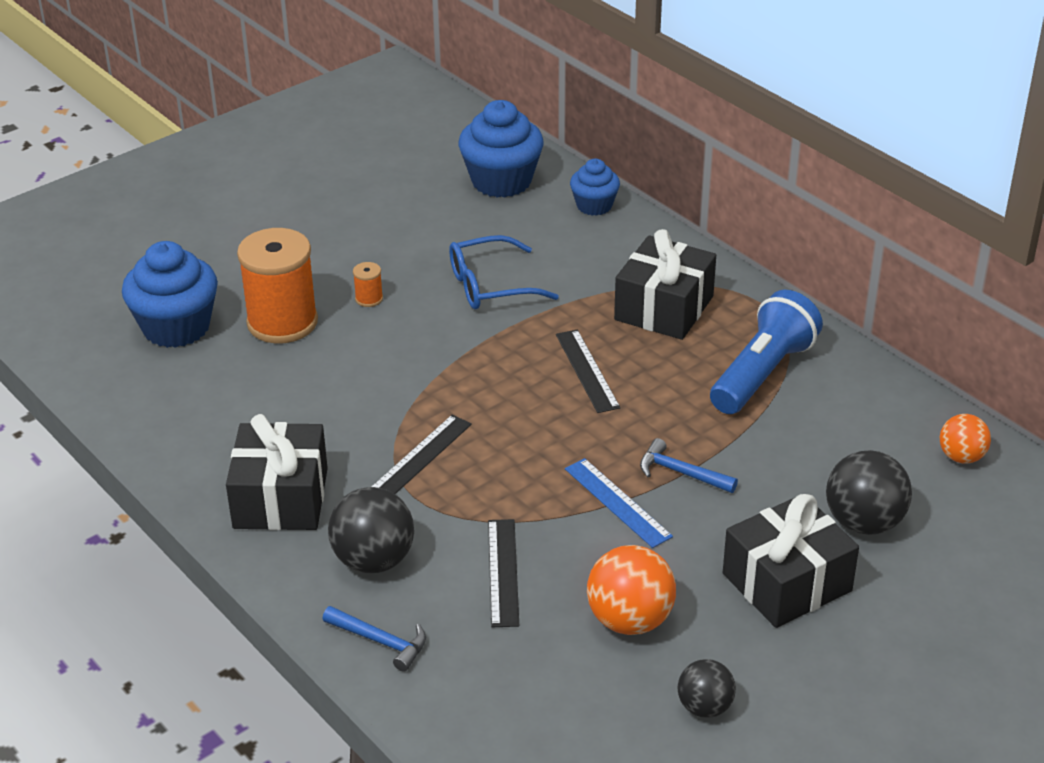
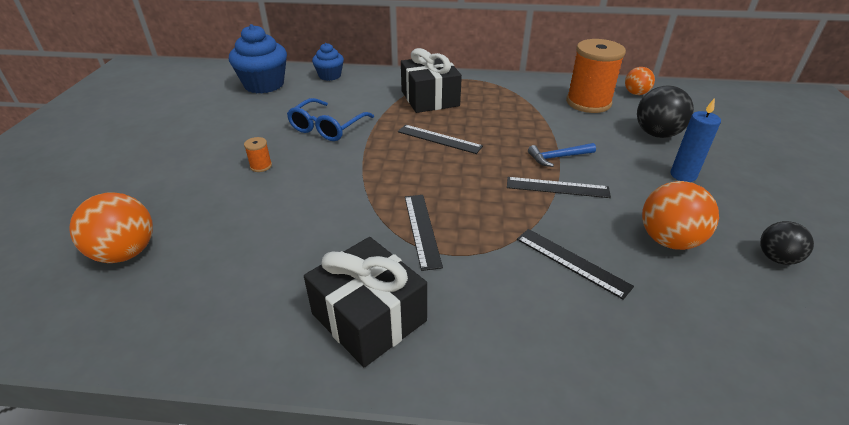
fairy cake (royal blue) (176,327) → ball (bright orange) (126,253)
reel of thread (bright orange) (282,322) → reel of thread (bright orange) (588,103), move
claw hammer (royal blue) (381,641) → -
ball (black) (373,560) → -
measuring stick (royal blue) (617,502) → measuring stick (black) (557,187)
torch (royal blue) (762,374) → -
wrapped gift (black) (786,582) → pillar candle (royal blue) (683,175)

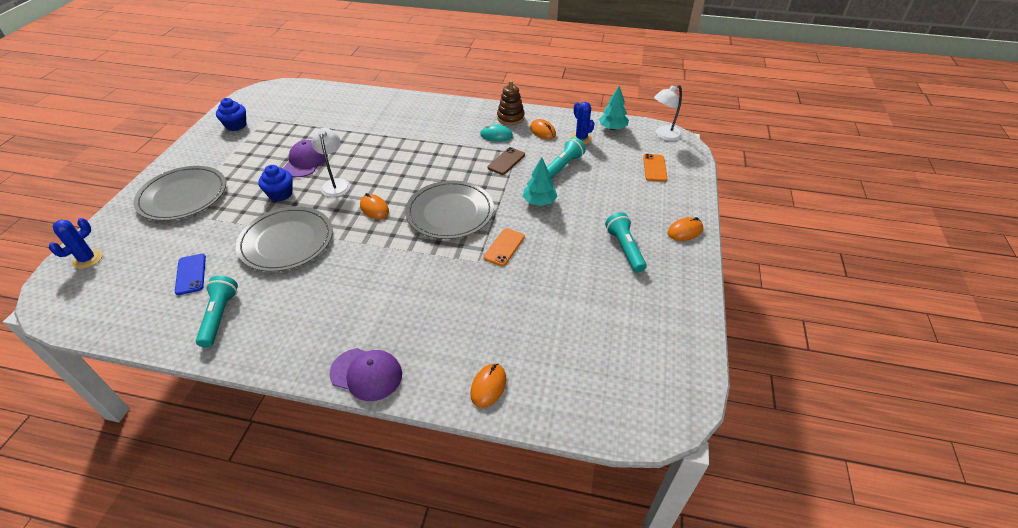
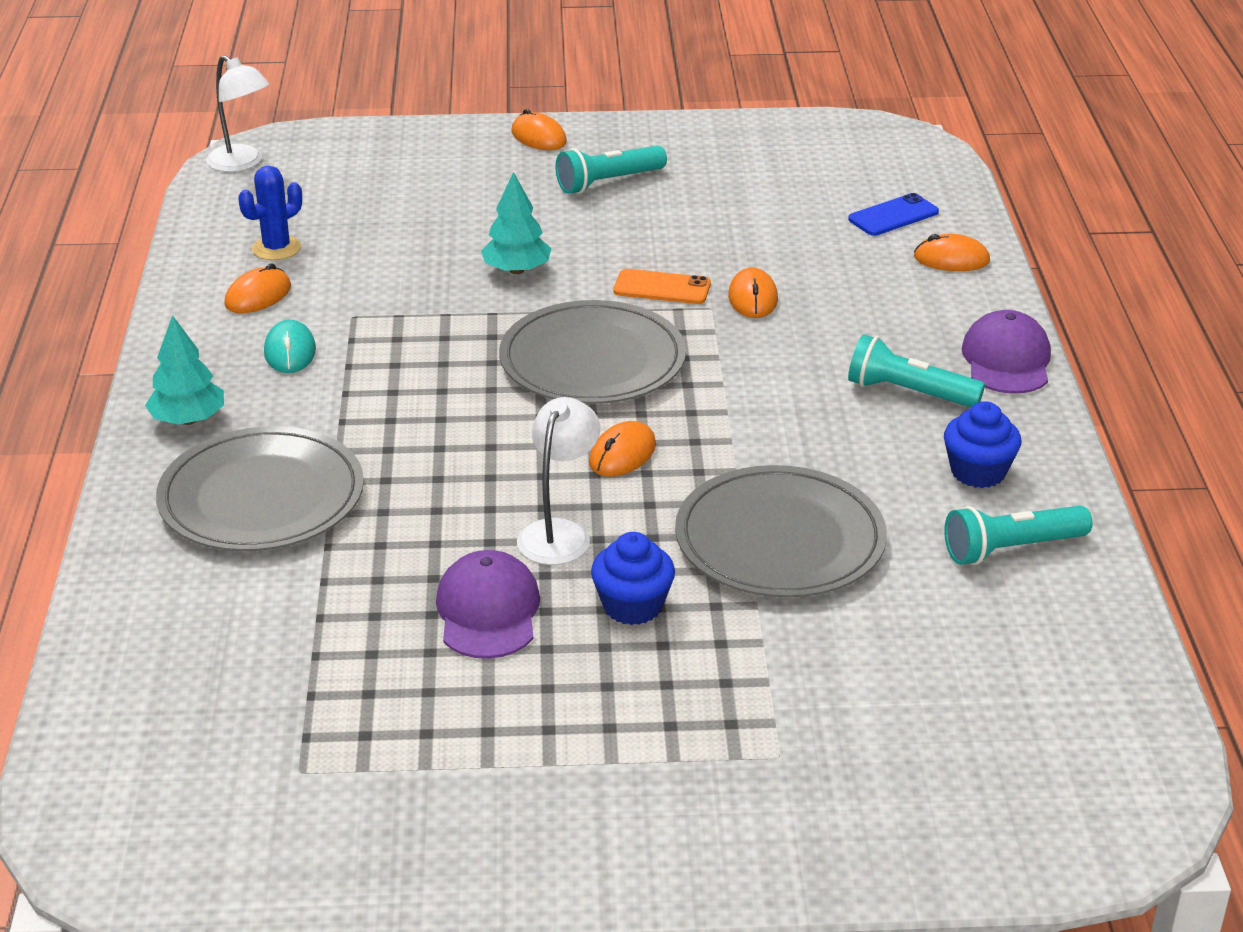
cactus (royal blue) (87,259) → -
plate (gray) (183,196) → plate (gray) (261,497), move
phone (royal blue) (191,274) → phone (royal blue) (893,216), move
fairy cake (royal blue) (236,125) → fairy cake (royal blue) (978,472), move
baseball cap (purple) (305,161) → baseball cap (purple) (488,611), 90 degrees clockwise
desk lamp (snow-white) (336,184) → desk lamp (snow-white) (559,533), 135 degrees clockwise
phone (russet) (506,161) → -
ring stacker (russet) (510,118) → -
torch (aqua) (562,166) → torch (aqua) (908,392), move
toy tree (aqua) (612,128) → toy tree (aqua) (188,420), move
phone (bright orange) (654,168) → -
- → computer mouse (bright orange) (752,298)

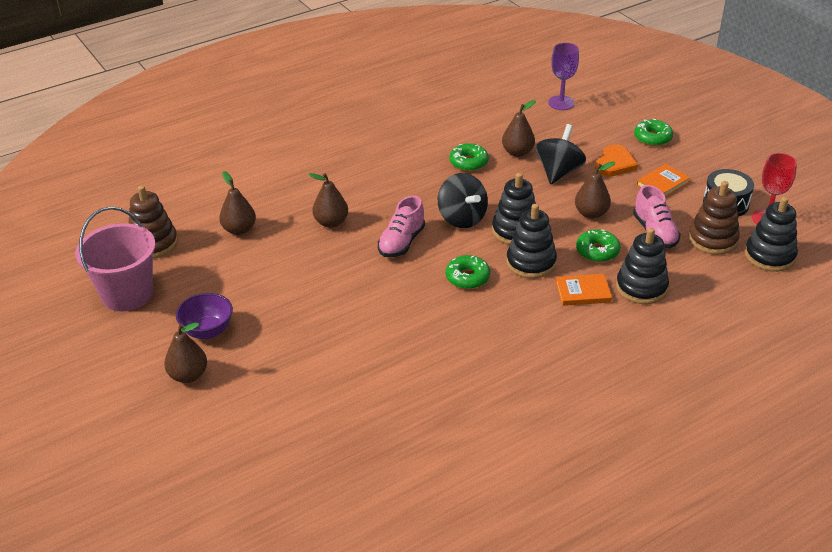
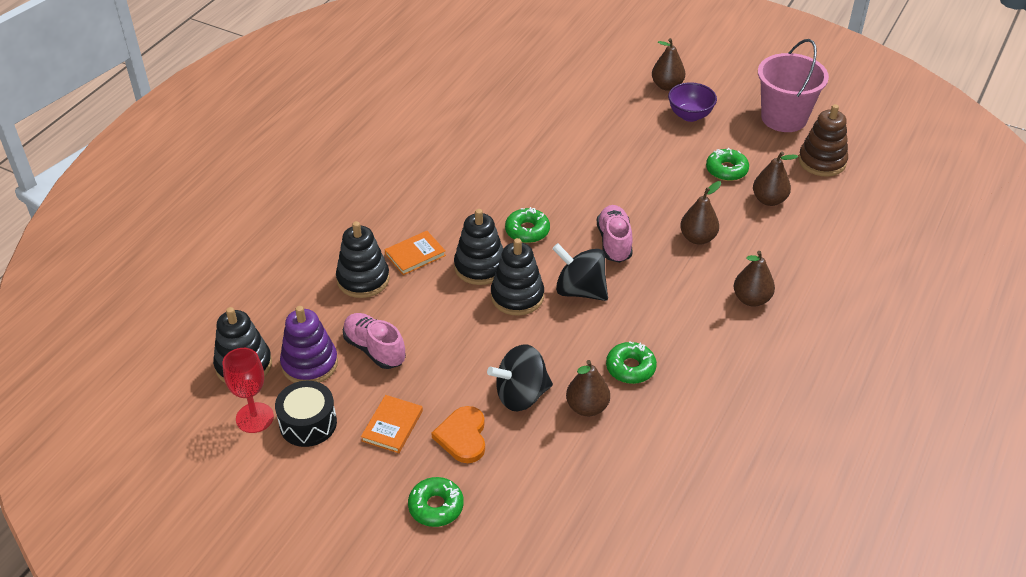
spinning top (black) (558,172) → spinning top (black) (521,395), 75 degrees clockwise
chalice (purple) (561,103) → -
toy pear (russet) (591,213) → toy pear (russet) (751,299), move
donut (green) (597,251) → donut (green) (726,170), move
ring stacker (russet) (712,239) → ring stacker (purple) (309,364)

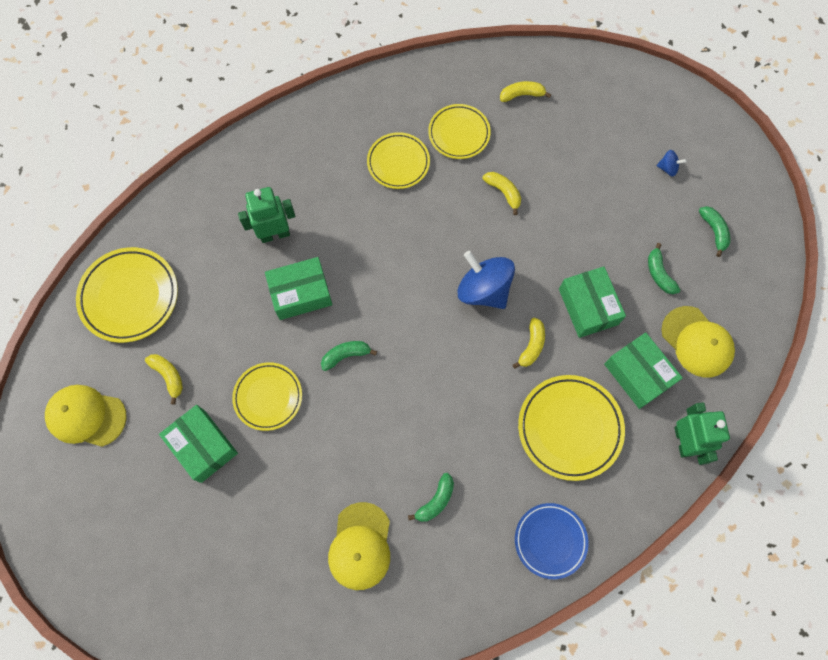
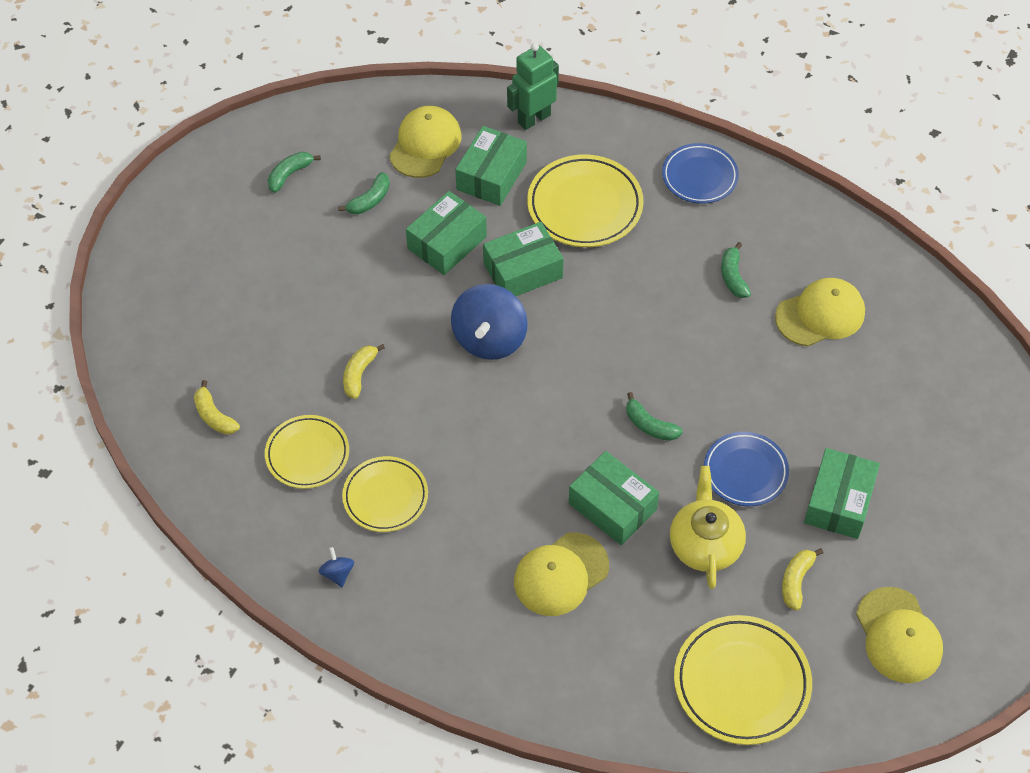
plate (yellow) (268,397) → plate (royal blue) (745,471)
toy robot (green) (275,234) → baseball cap (yellow) (561,574)
banana fruit (green) (436,501) → banana fruit (green) (733,277), 105 degrees counterclockwise
banana fruit (yellow) (531,346) → package (green) (523,271)
spinning top (royal blue) (667,168) → spinning top (royal blue) (337,573), move
- → tea pot (yellow) (705,544)

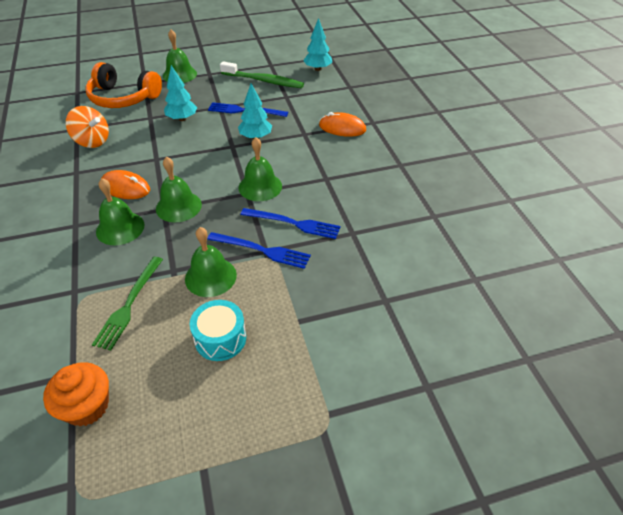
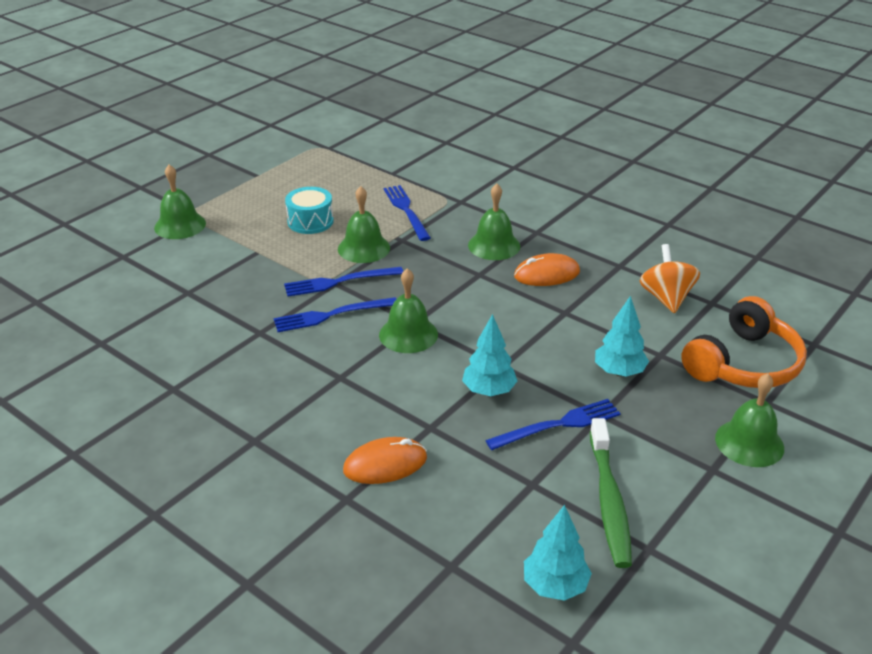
fairy cake (bright orange) (87,406) → -
spinning top (bright orange) (92,141) → spinning top (bright orange) (666,298), 90 degrees clockwise
over-ear headphones (bright orange) (123,98) → over-ear headphones (bright orange) (744,364), 150 degrees clockwise
fork (green) (129,304) → fork (royal blue) (406,211)
hand bell (green) (178,206) → hand bell (green) (180,225), move
tooth brush (green) (263,81) → tooth brush (green) (609,500), 75 degrees counterclockwise

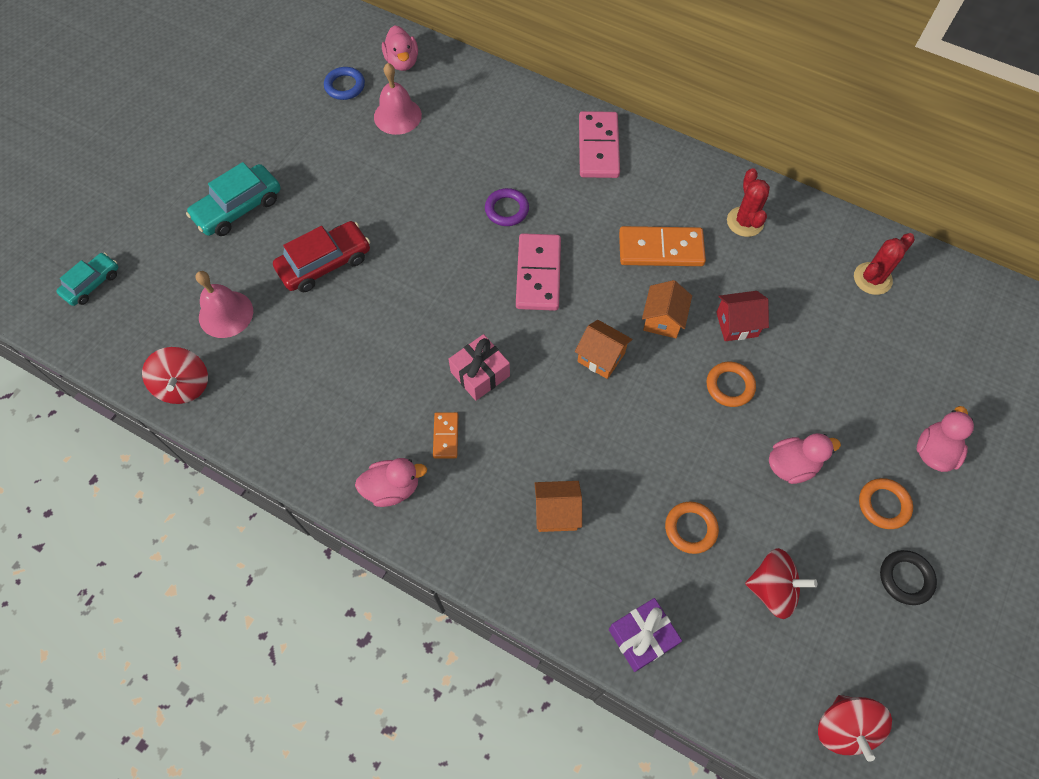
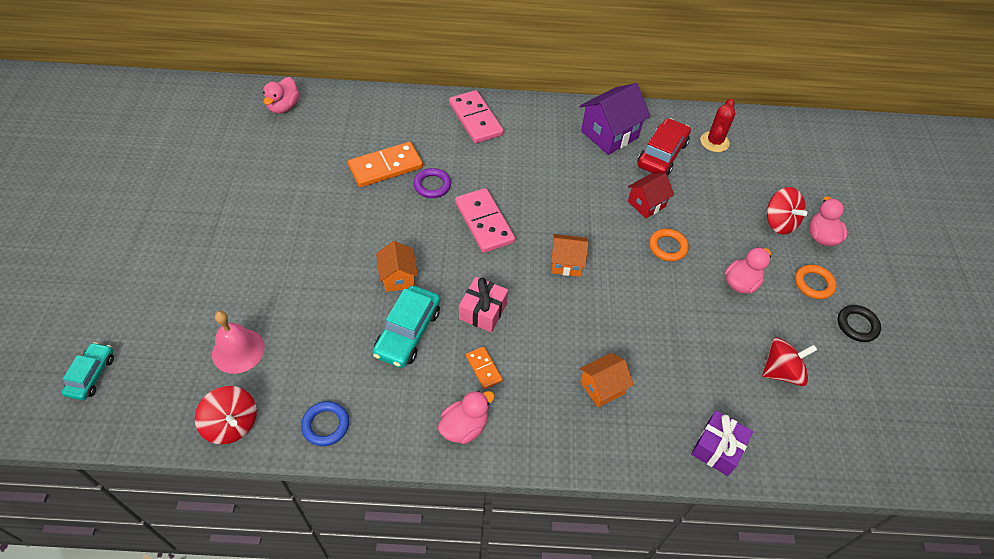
toy car (aqua) (238,208) → toy car (aqua) (407,332), move
toy car (crimson) (325,263) → toy car (crimson) (662,154), move
hoop (royal blue) (345,86) → hoop (royal blue) (325,425), move
hand bell (rose-pink) (397,116) → -
rubber duck (rose-pink) (402,62) → rubber duck (rose-pink) (284,107), 60 degrees clockwise
domino tile (bright orange) (661,249) → domino tile (bright orange) (385,167), move
toy house (bright orange) (663,320) → toy house (bright orange) (398,277), move
hoop (bright orange) (690,528) → -
cactus (crimson) (745,222) → toy house (purple) (609,134)
spinning top (crimson) (844,727) → spinning top (crimson) (779,222), move

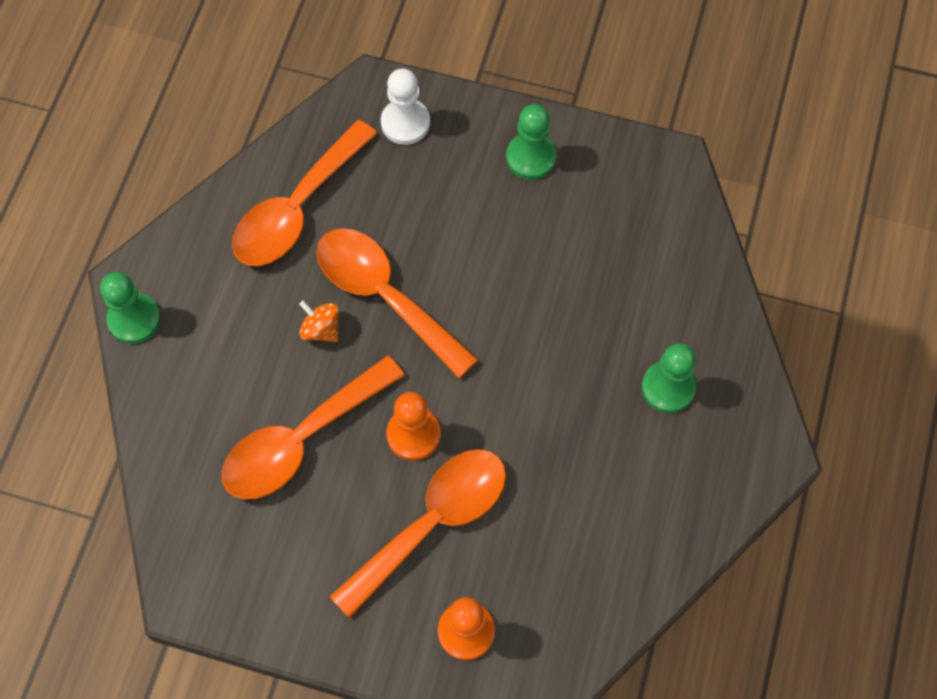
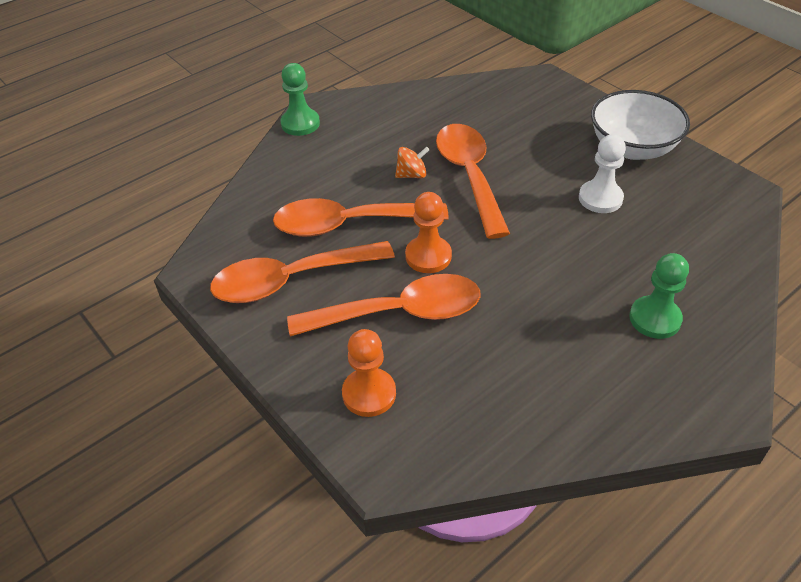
tablespoon (bright orange) (297,208) → tablespoon (bright orange) (291,280), move
spinning top (bright orange) (321,329) → spinning top (bright orange) (412,175), 90 degrees clockwise
chess pawn (snow-white) (405,123) → chess pawn (snow-white) (600,198), move
chess pawn (green) (531,157) → deep dish (snow-white) (632,148)

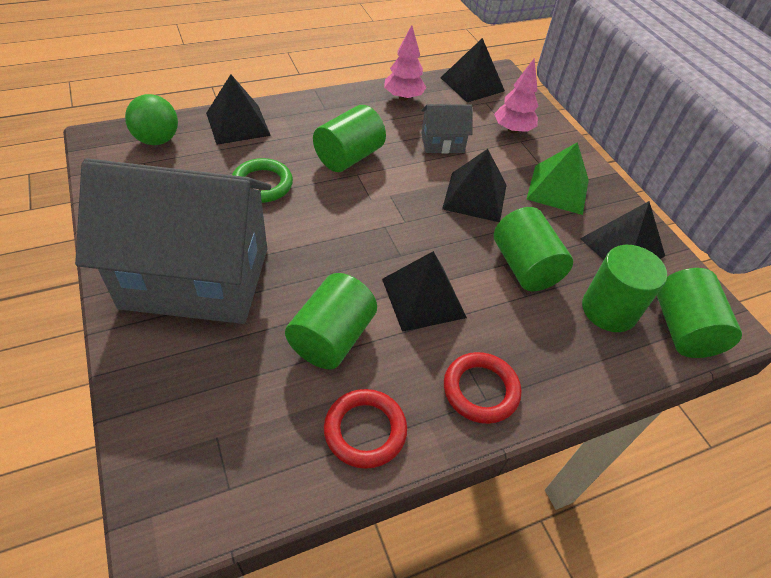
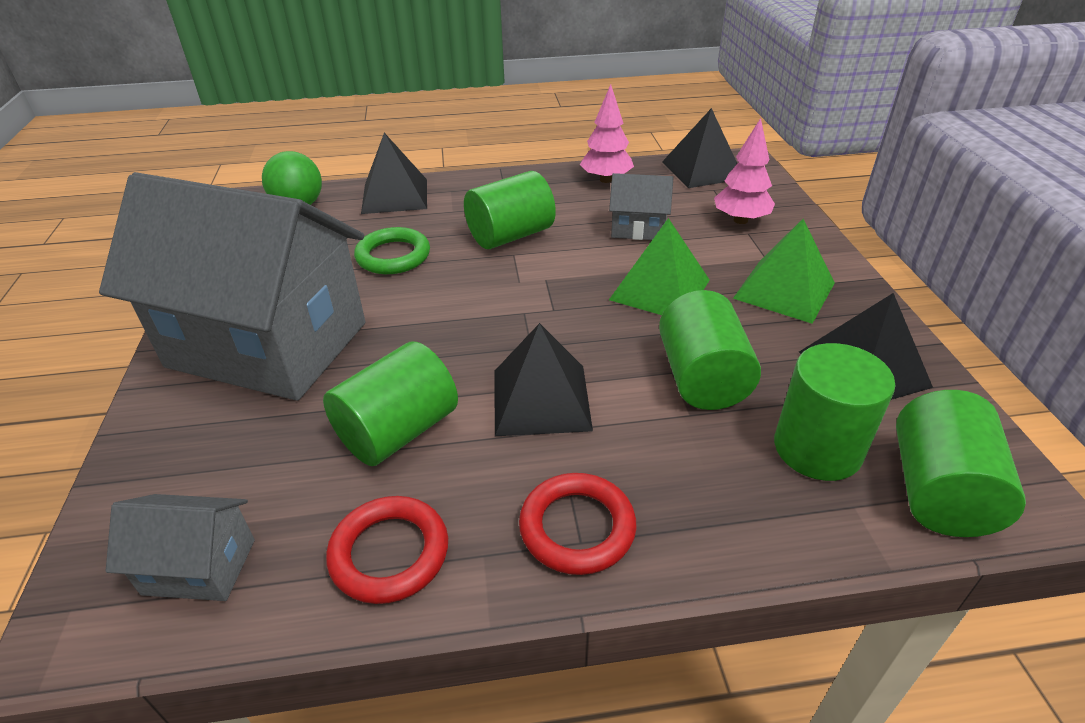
pyramid shape (black) (475,196) → pyramid shape (green) (660,289)
- → toy house (gray) (199,567)

